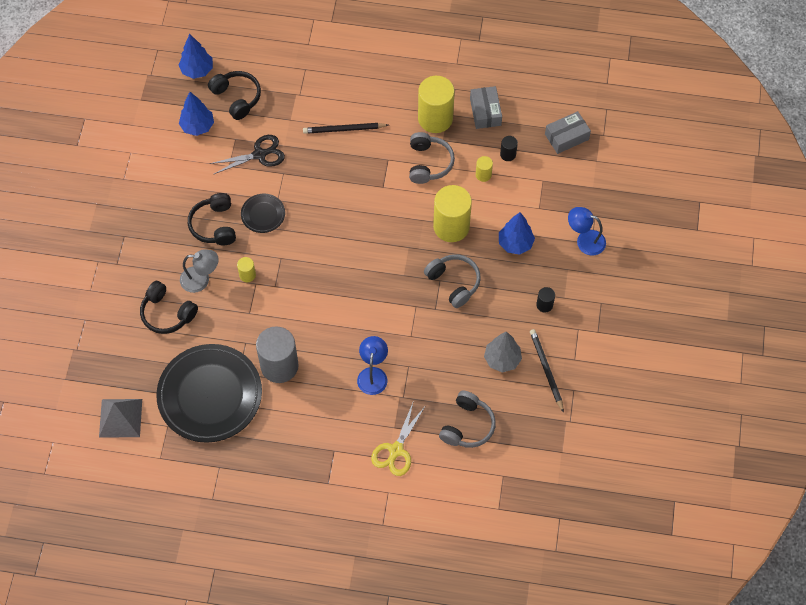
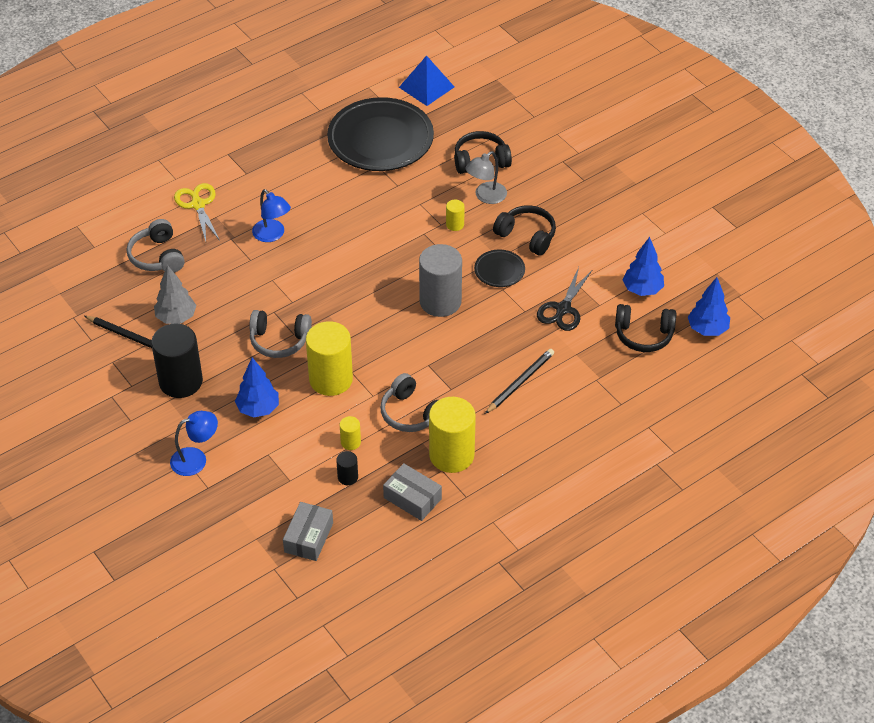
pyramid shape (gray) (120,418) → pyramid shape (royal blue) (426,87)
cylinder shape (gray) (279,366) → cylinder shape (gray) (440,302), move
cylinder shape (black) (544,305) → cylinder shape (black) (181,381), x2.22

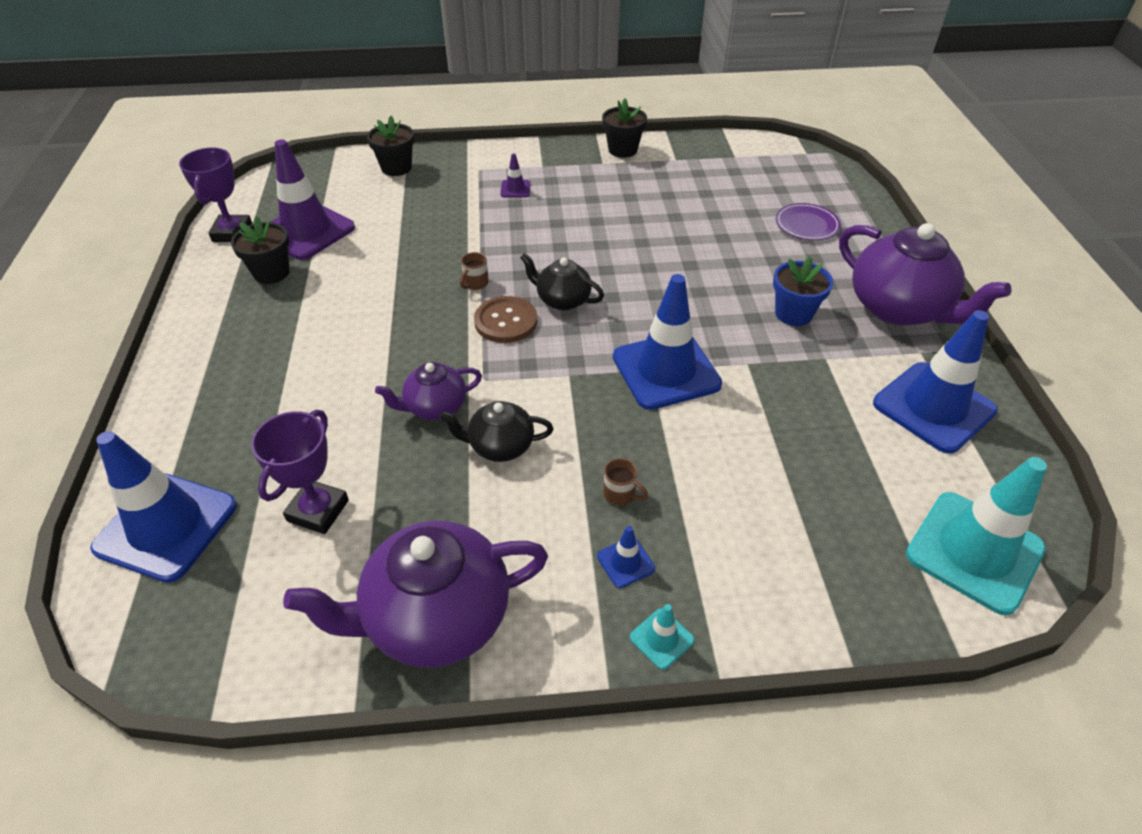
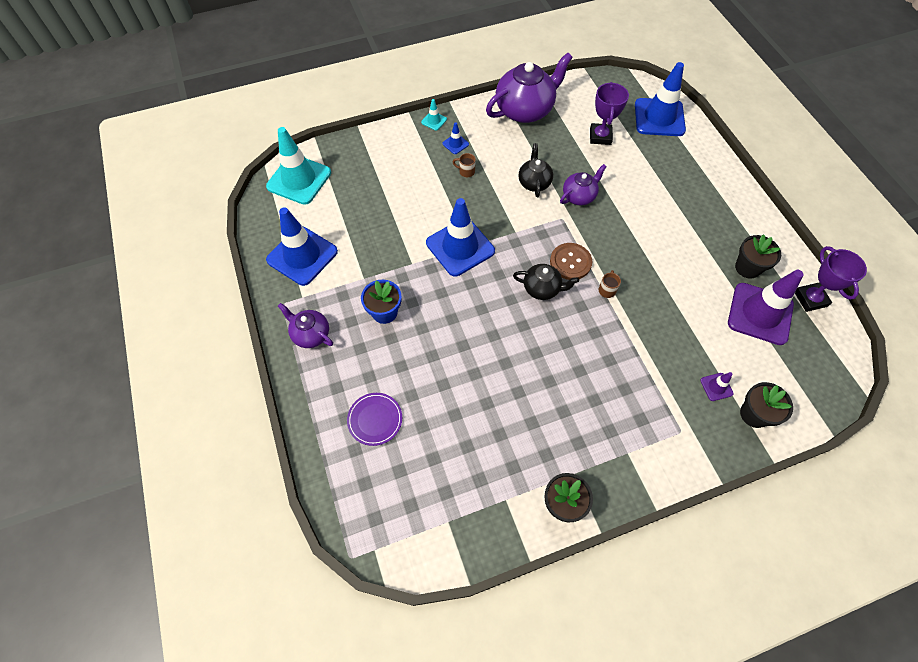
tea pot (black) (500,446) → tea pot (black) (534,182), 75 degrees counterclockwise
safety cone (purple) (515,189) → safety cone (purple) (716,387), move
tea pot (purple) (899,308) → tea pot (purple) (310,334), x0.54

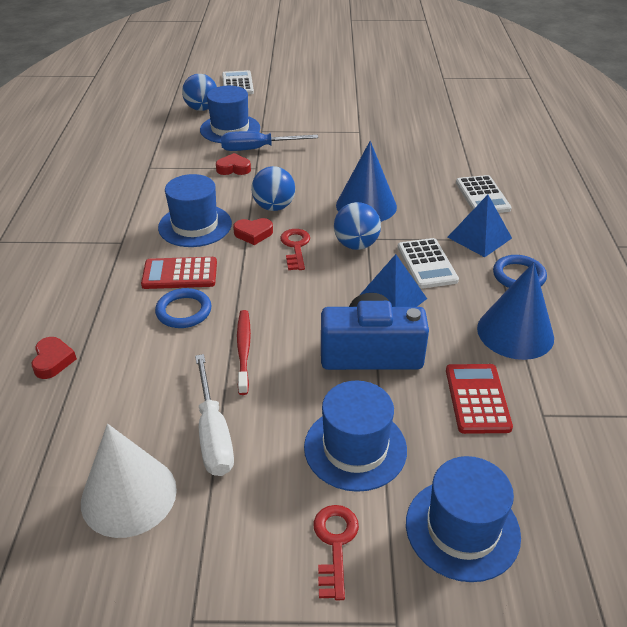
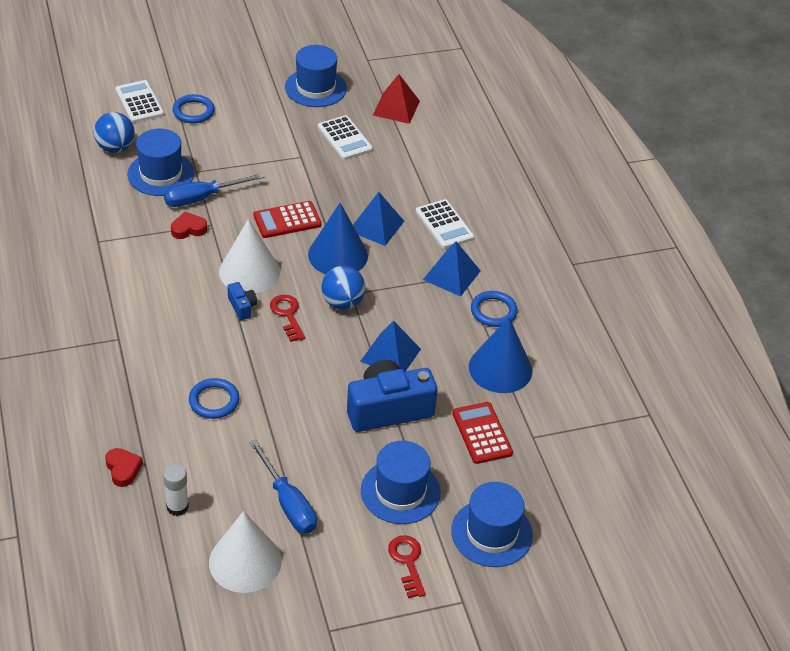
calculator (crimson) (180,274) → calculator (crimson) (287,220), move
tall hat (royal blue) (195,225) → tall hat (royal blue) (315,88), move
screwdriver (snow-white) (213,434) → screwdriver (royal blue) (288,503)
heart shape (crimson) (253,234) → photo camera (royal blue) (242,307)
tooth brush (crimson) (243,350) → -
ball (royal blue) (274,207) → cone shape (snow-white) (249,272)
calculator (snow-white) (427,264) → calculator (snow-white) (345,138), move
- → glue stick (snow-white) (177,507)
- → hoop (royal blue) (193,111)
- → pyramid shape (royal blue) (376,226)
- → pyramid shape (crimson) (396,108)

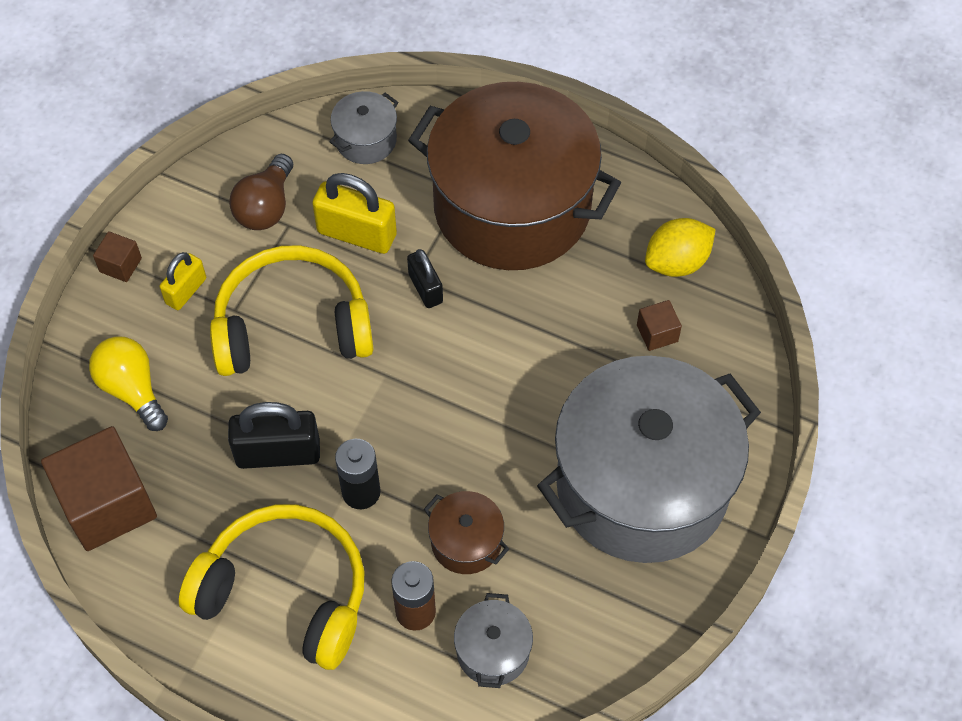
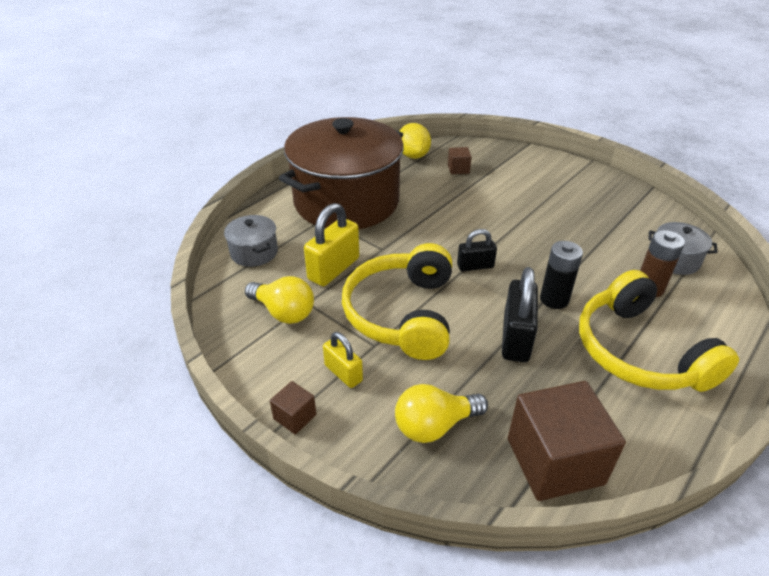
over-ear headphones (yellow) (285,592) → over-ear headphones (yellow) (639,351), 60 degrees counterclockwise
bulb (russet) (266,207) → bulb (yellow) (284,312)
small lock (black) (425,288) → small lock (black) (475,266), move
stockpot (russet) (466,542) → -
stockpot (gray) (642,485) → -

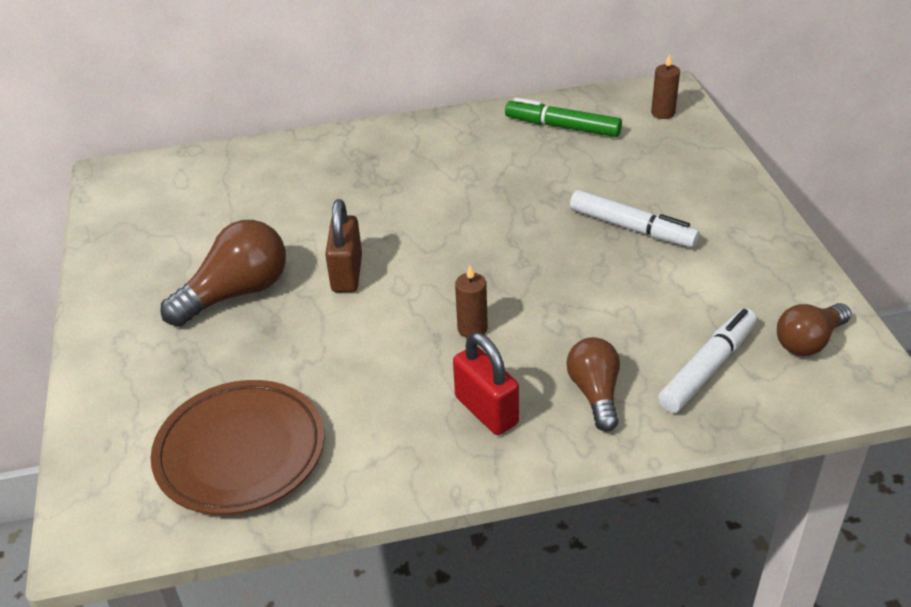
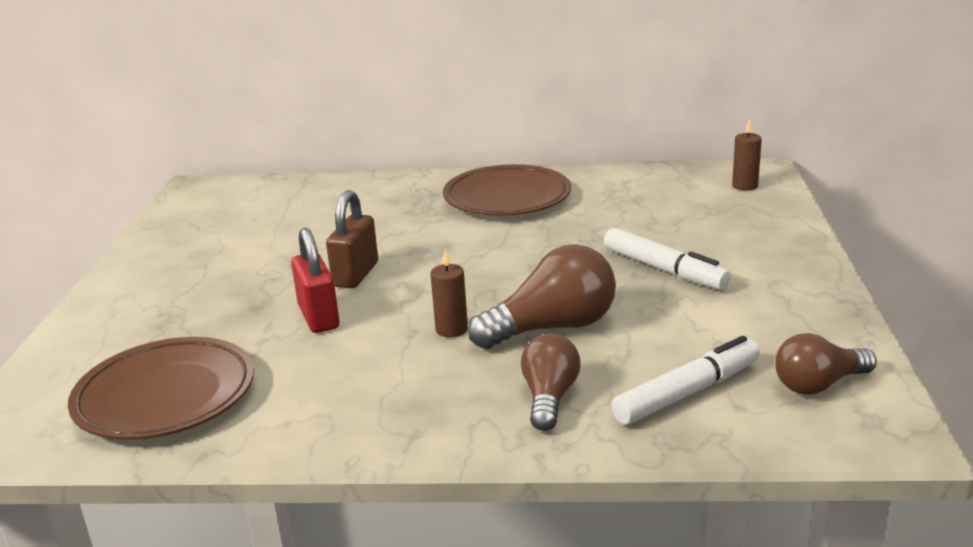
bulb (russet) (236,293) → bulb (russet) (552,328), move
small lock (crimson) (486,410) → small lock (crimson) (319,317), move
felt pen (green) (562,127) → -
- → plate (russet) (507,198)

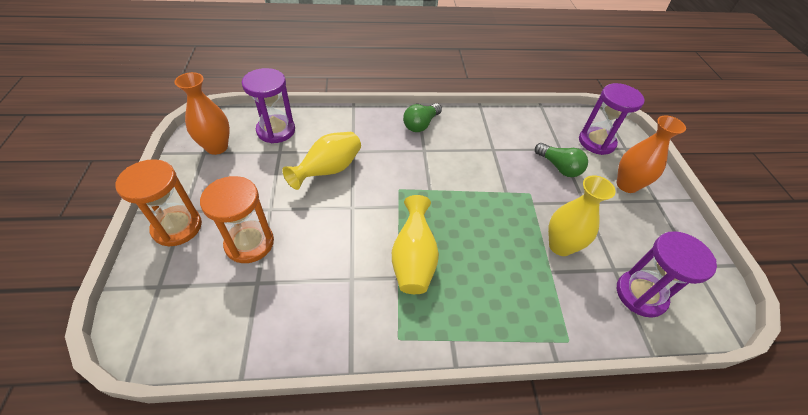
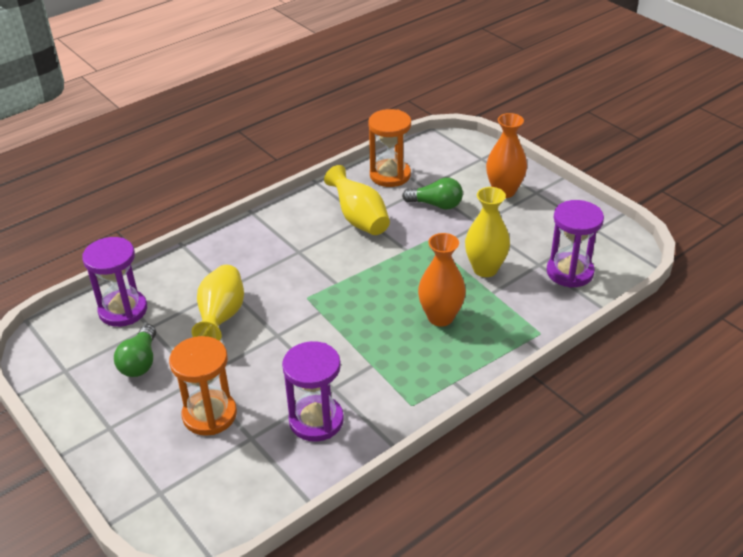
sand timer (bright orange) (177,227) → sand timer (bright orange) (390,175), move
tall vase (bright orange) (217,147) → tall vase (bright orange) (440,317), move
tall vase (yellow) (413,260) → tall vase (yellow) (359,219), move
bulb (green) (421,124) → bulb (green) (140,362), move
sand timer (purple) (596,142) → sand timer (purple) (316,420), move

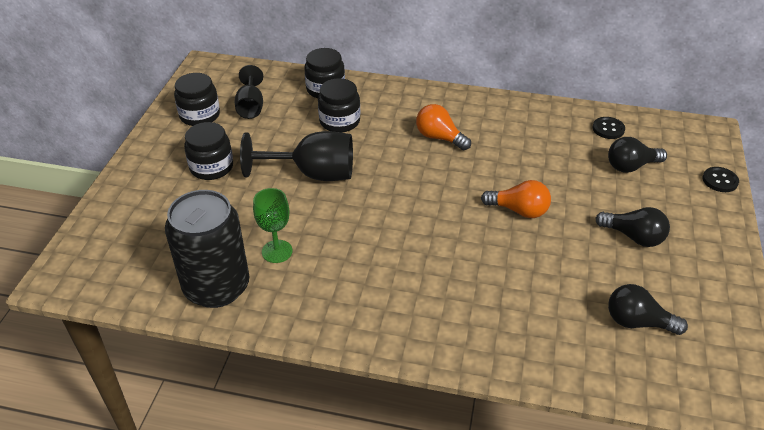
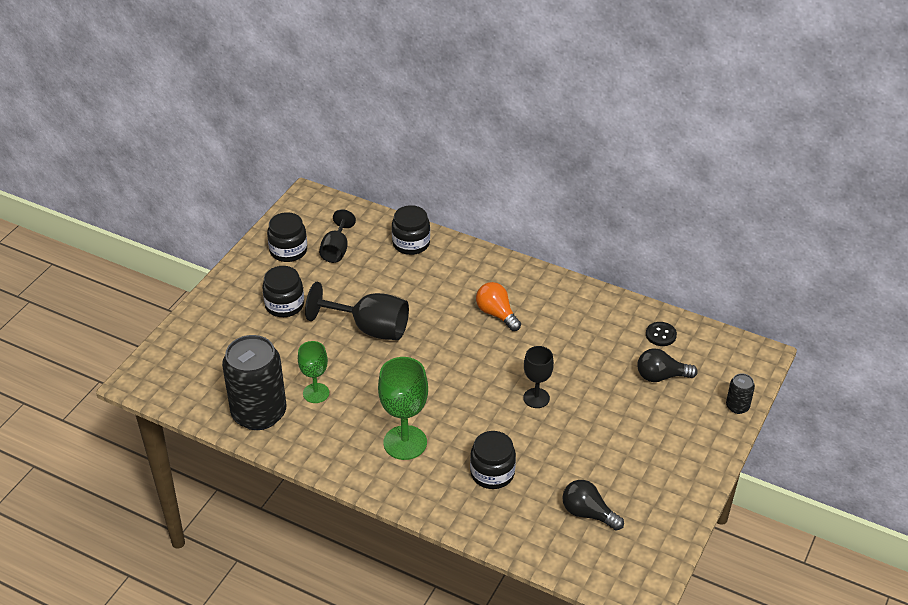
jar (black) (339,121) → jar (black) (492,473), move
bulb (bright orange) (519,210) → chalice (black) (536,398)
bulb (black) (633,237) → -
shirt button (black) (720,180) → can (black) (737,406)
- → chalice (green) (405,442)

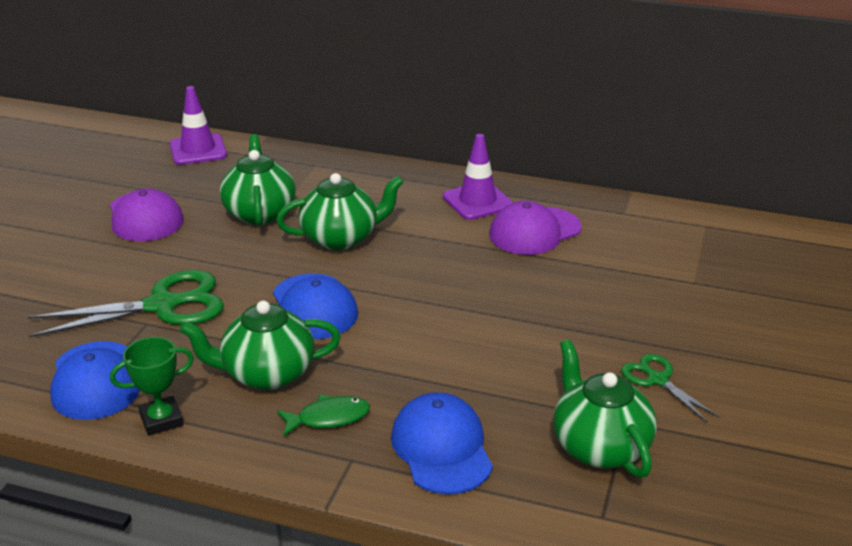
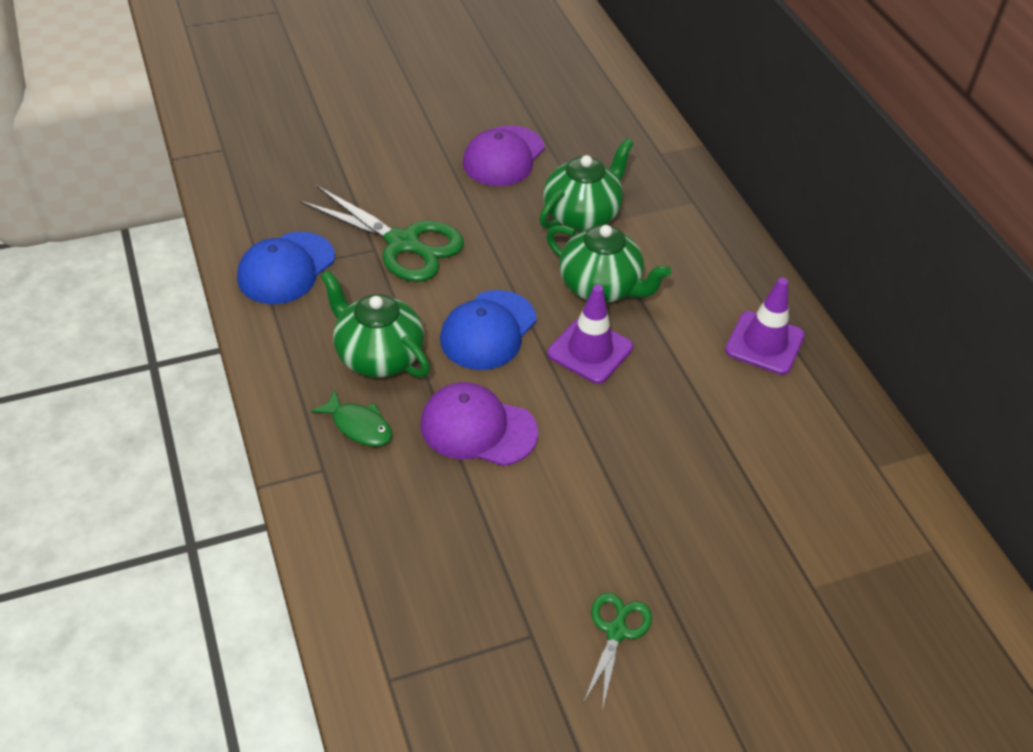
award cup (green) (161,420) → -
safety cone (purple) (198,150) → safety cone (purple) (590,350), move
baseball cap (royal blue) (441,448) → -
baseball cap (purple) (534,231) → baseball cap (purple) (478,428), move
tea pot (green) (599,446) → -

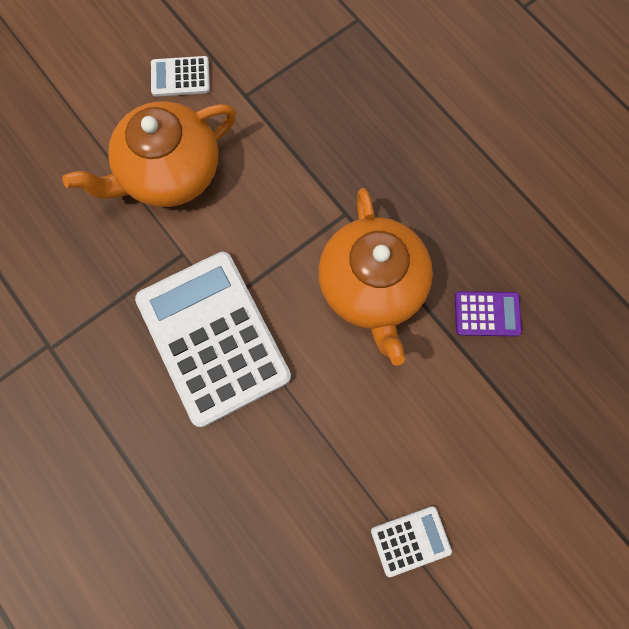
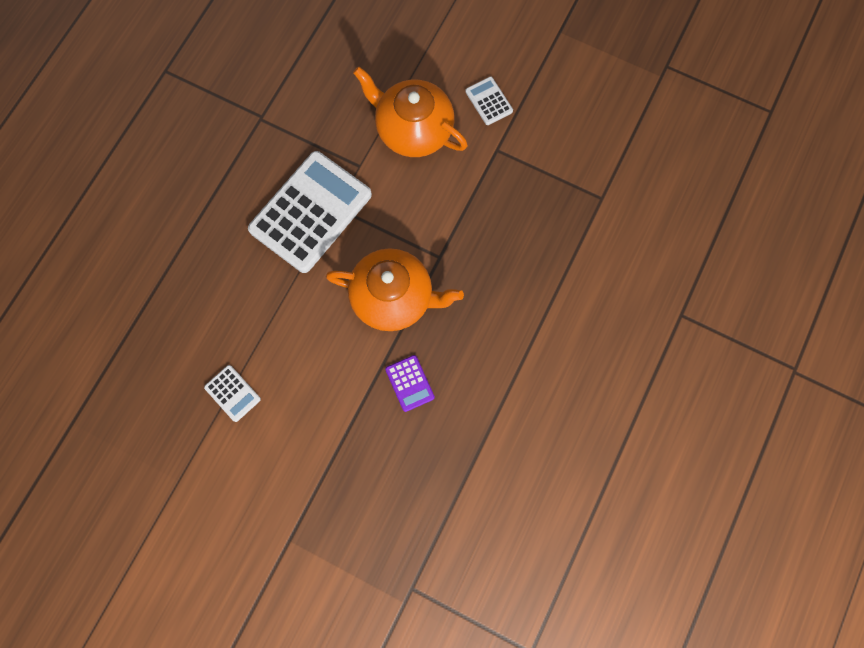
tea pot (bright orange) (372,286) → tea pot (bright orange) (393,297), 135 degrees counterclockwise

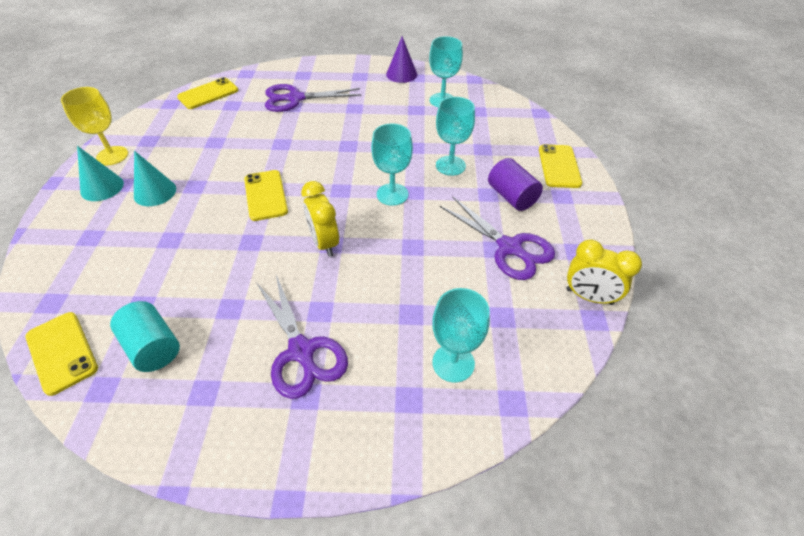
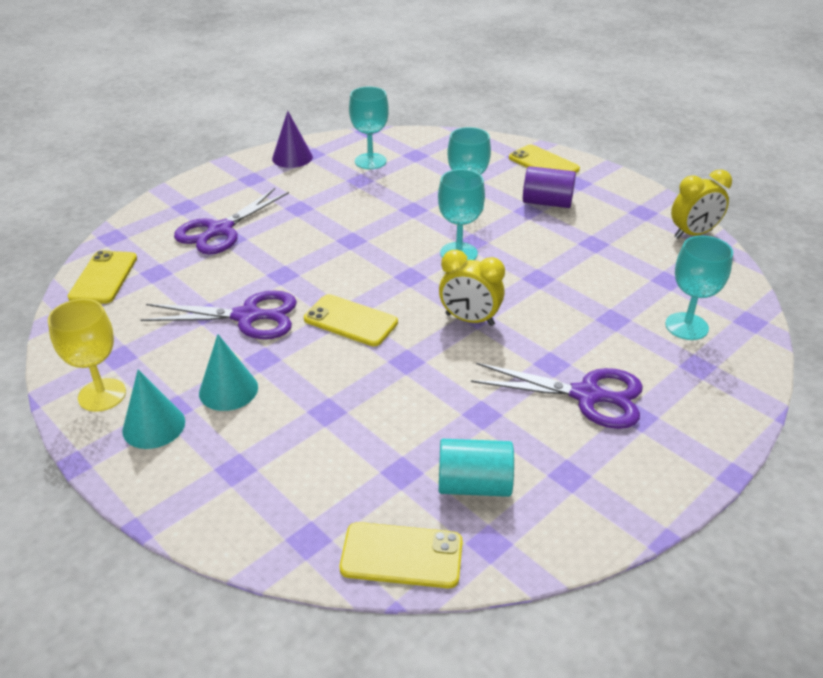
scissors (purple) (509,247) → scissors (purple) (247,317), move

